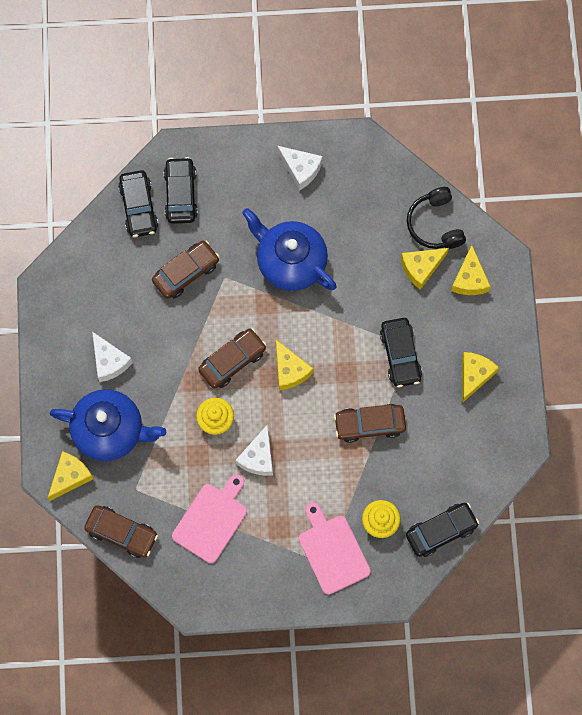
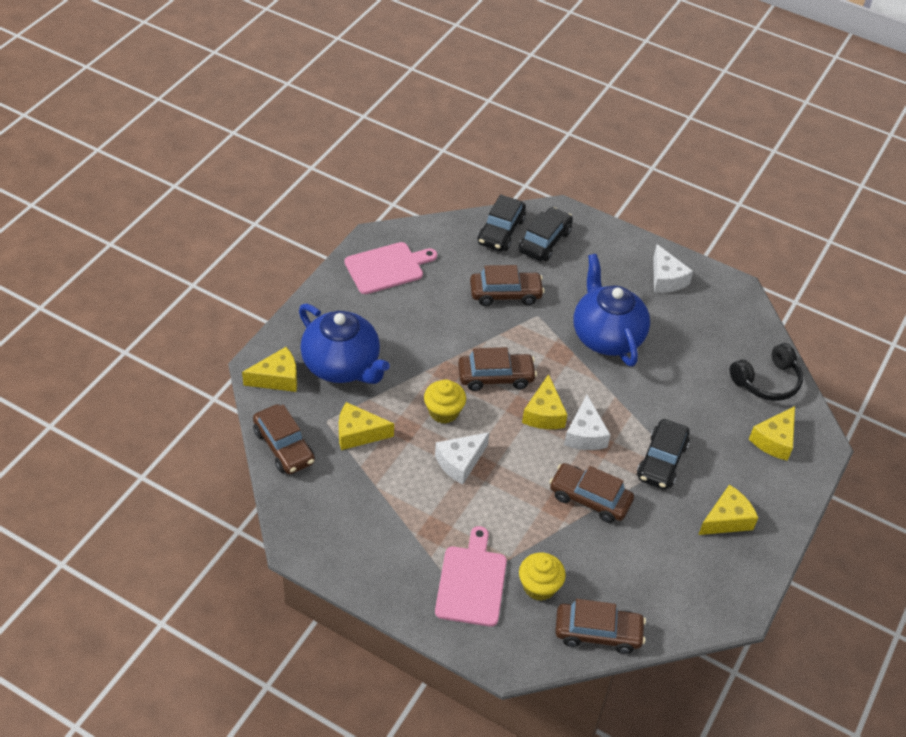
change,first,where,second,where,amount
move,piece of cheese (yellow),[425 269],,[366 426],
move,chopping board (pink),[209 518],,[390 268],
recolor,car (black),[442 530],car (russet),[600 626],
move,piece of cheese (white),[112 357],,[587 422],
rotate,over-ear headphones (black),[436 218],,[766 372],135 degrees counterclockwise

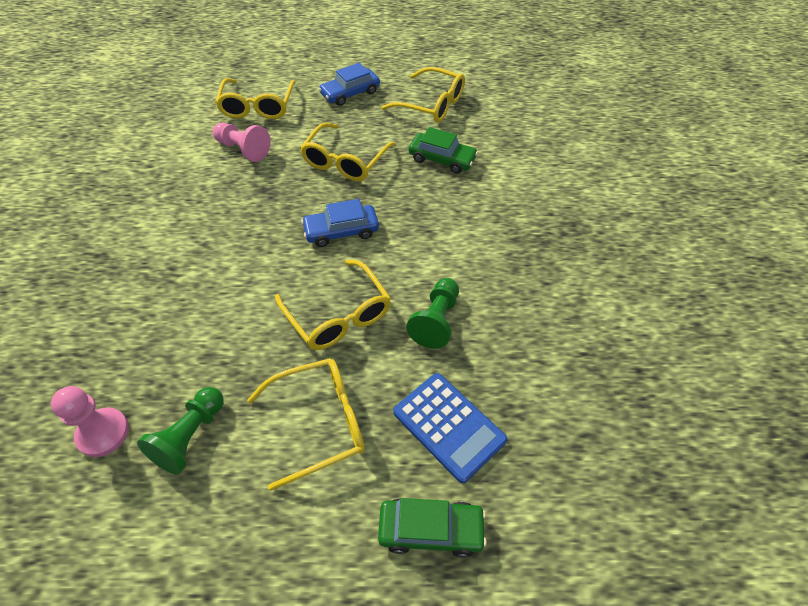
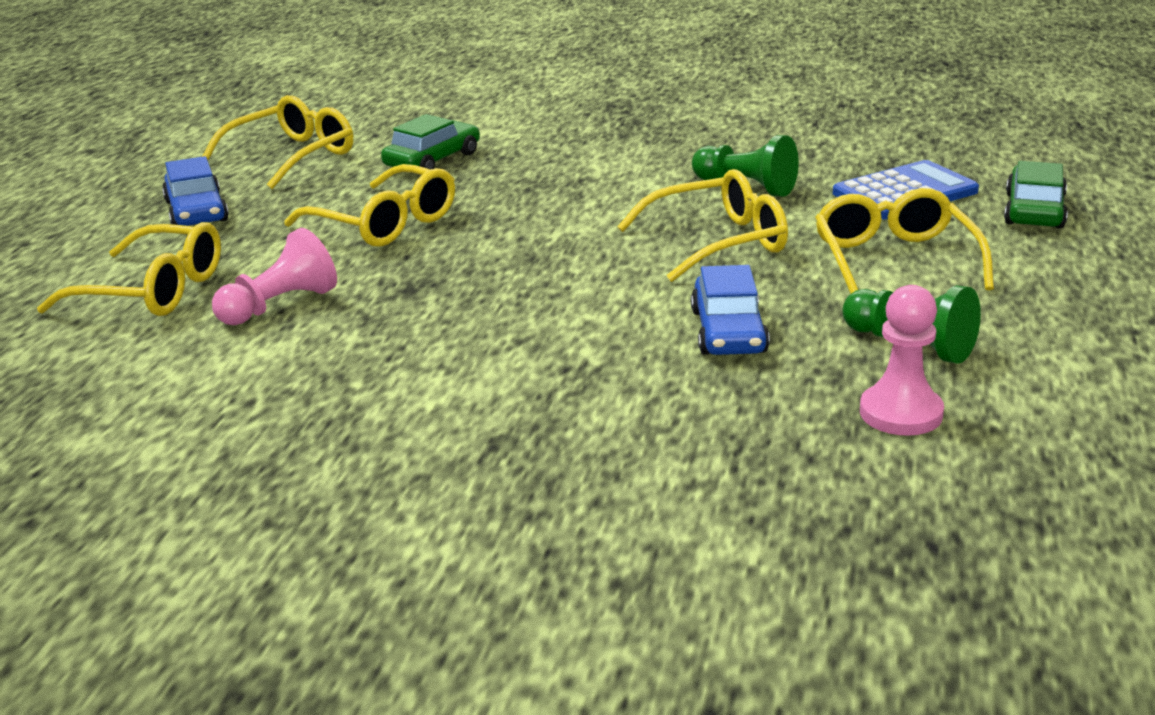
change,first,where,second,where,amount
move,car (cobalt),[340 223],,[730 310],

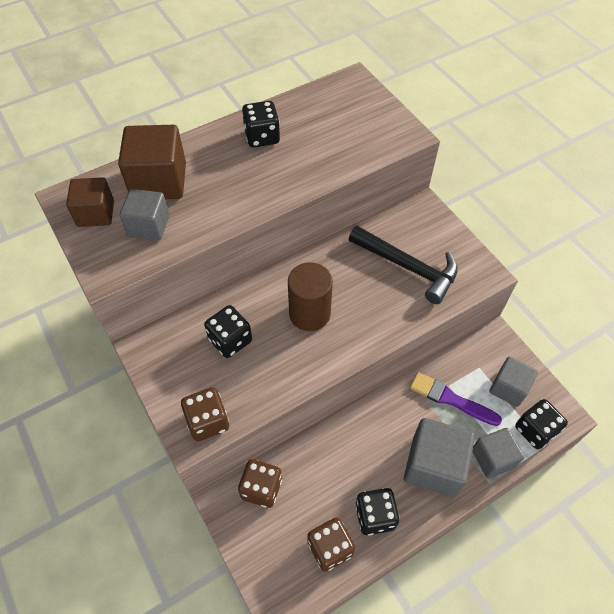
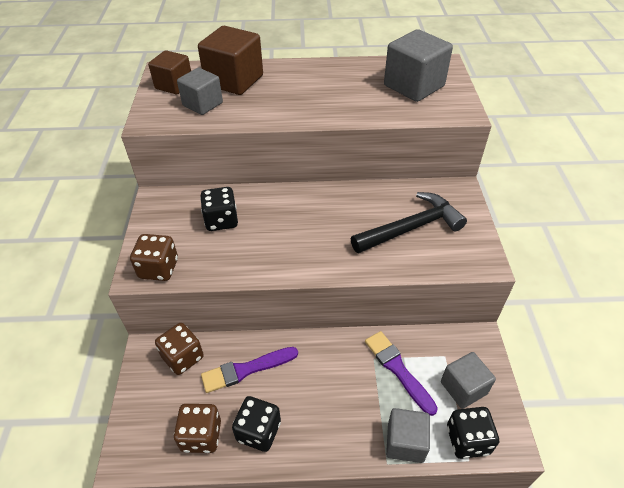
change,first,where,second,where,amount
insert,,,brush (violet),[249 370],
rotate,claw hammer (black),[403 265],,[409 223],90 degrees counterclockwise
move,block (gray),[439 457],,[418 65],
delete,dice (black),[261 124],,,
delete,cylinder (russet),[310 296],,,

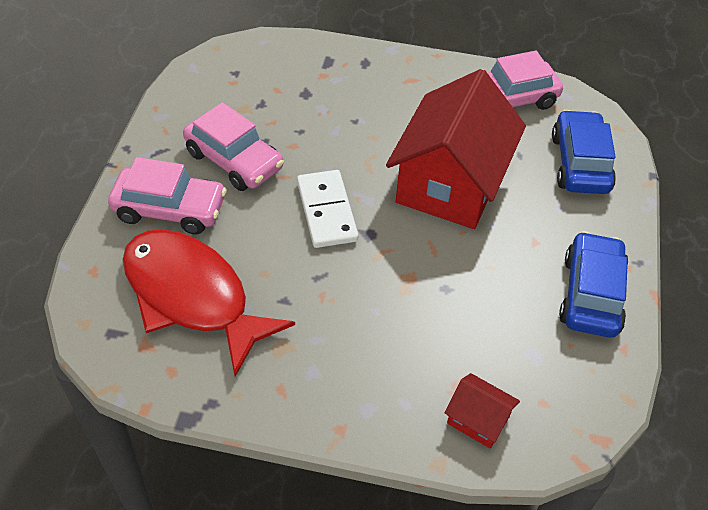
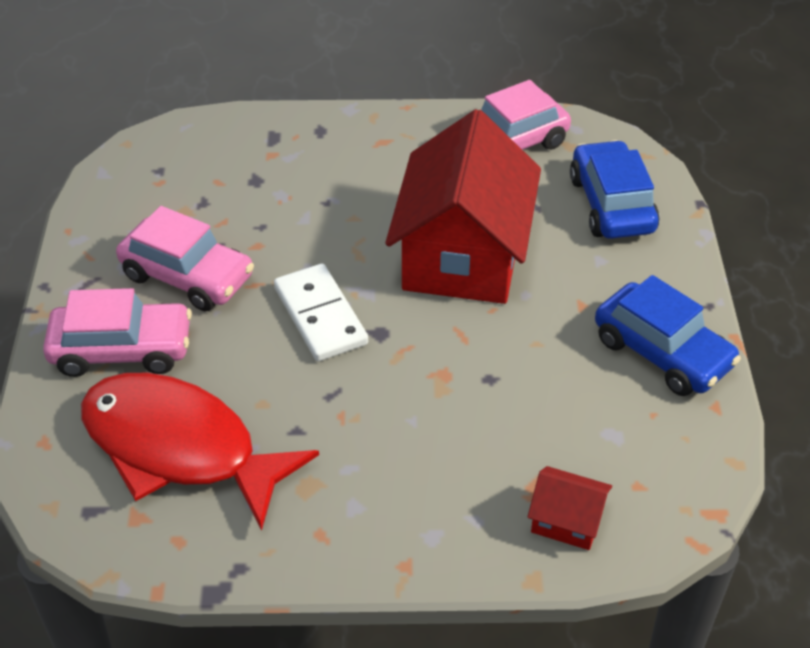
change,first,where,second,where,amount
rotate,car (cobalt),[594 284],,[668 335],135 degrees clockwise

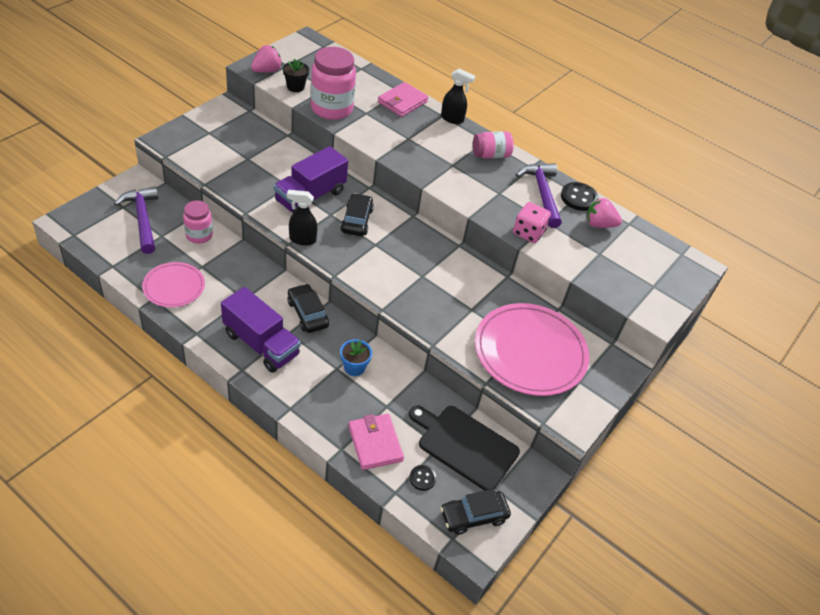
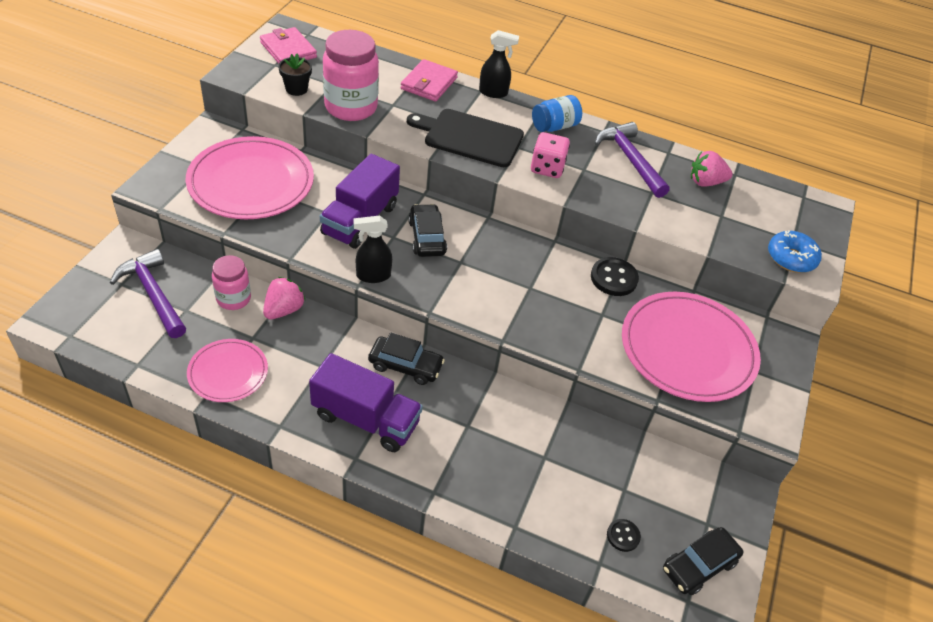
change,first,where,second,where,amount
insert,,,dinner plate (pink),[250 177],
move,card wallet (pink),[376 442],,[288 45],
move,berry (pink),[266 59],,[284 298],
rotate,car (black),[308 308],,[406 359],150 degrees clockwise
move,chopping board (black),[464 448],,[465 138],
move,dice (pink),[532 222],,[550 155],
recolor,jar (pink),[493 144],jar (cobalt),[557 113],
move,shirt button (black),[580 196],,[615 276],
insert,,,glazed donut (cobalt),[795 252],
delete,flower pot (cobalt),[356 357],,,

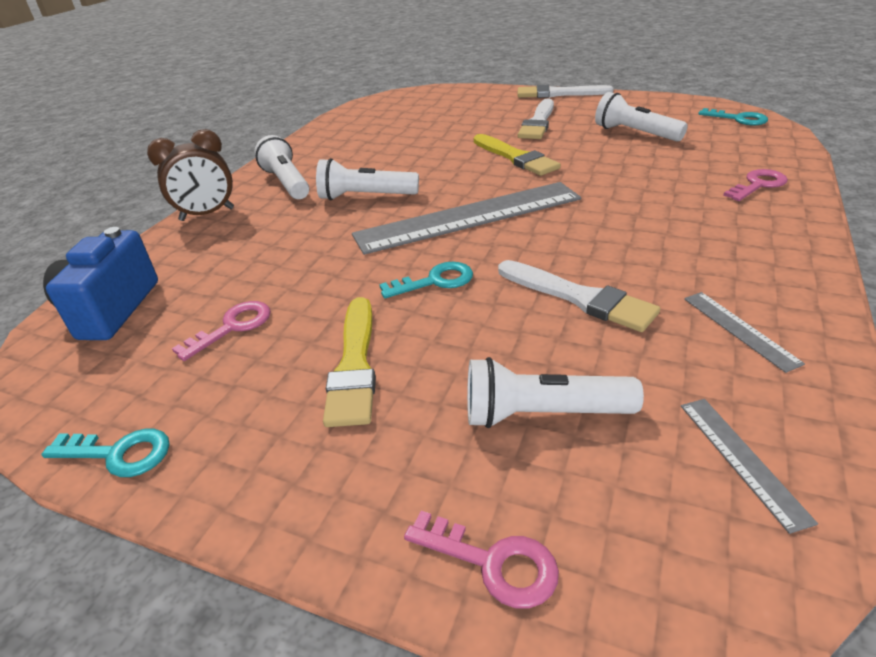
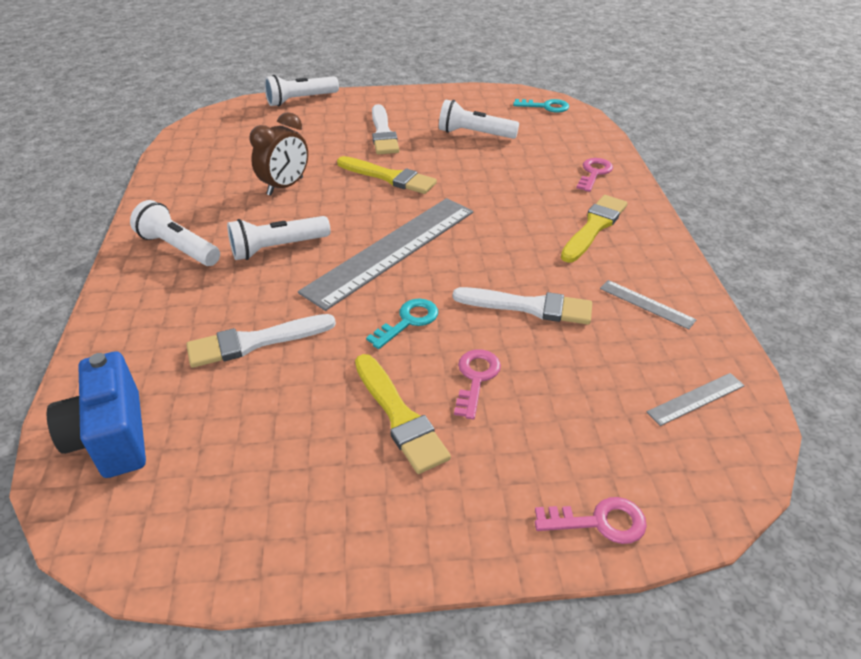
change,first,where,second,where,amount
move,brush (white),[566 91],,[261 341],
move,clock (russet),[190 175],,[279 154],
move,pocket torch (white),[555 392],,[301 90],
move,door key (pink),[221 331],,[477 384],
insert,,,brush (yellow),[594 229],
rotate,measuring stick (gray),[749 466],,[696 399],75 degrees counterclockwise
delete,door key (teal),[105 453],,,

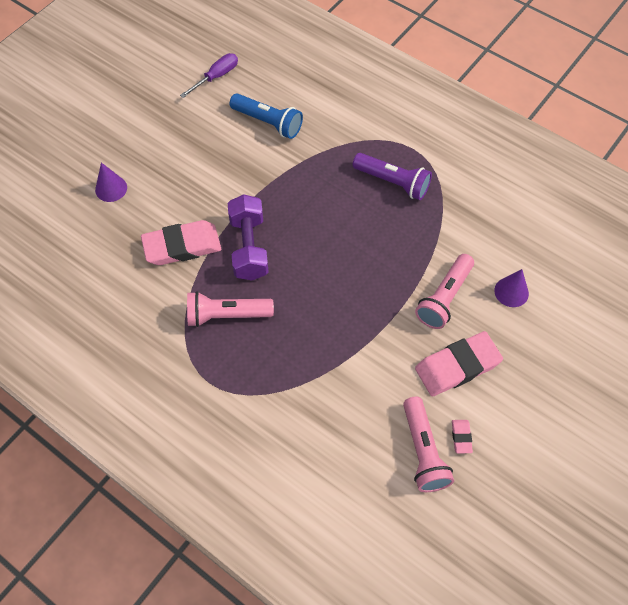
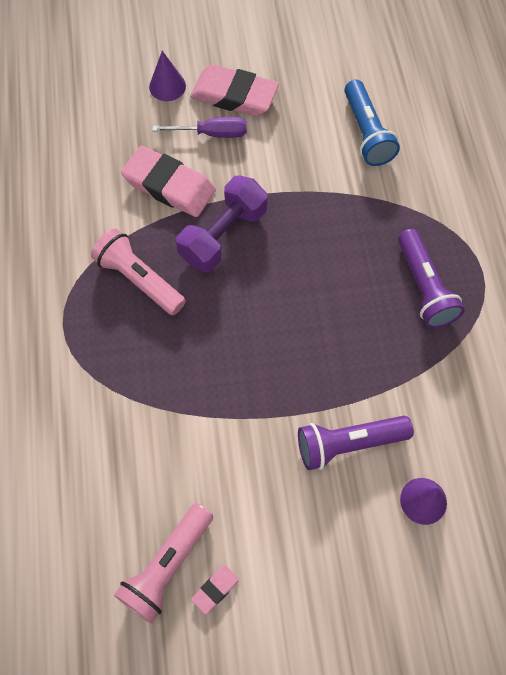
change,first,where,second,where,amount
move,screwdriver (violet),[209 75],,[199 127],
move,gum eraser (pink),[459 363],,[234 90],
recolor,pocket torch (pink),[444 291],pocket torch (violet),[356 443],

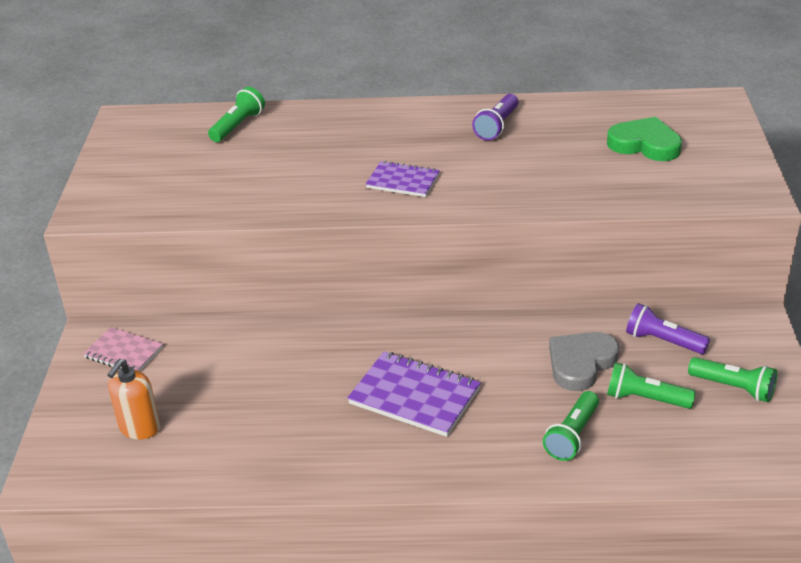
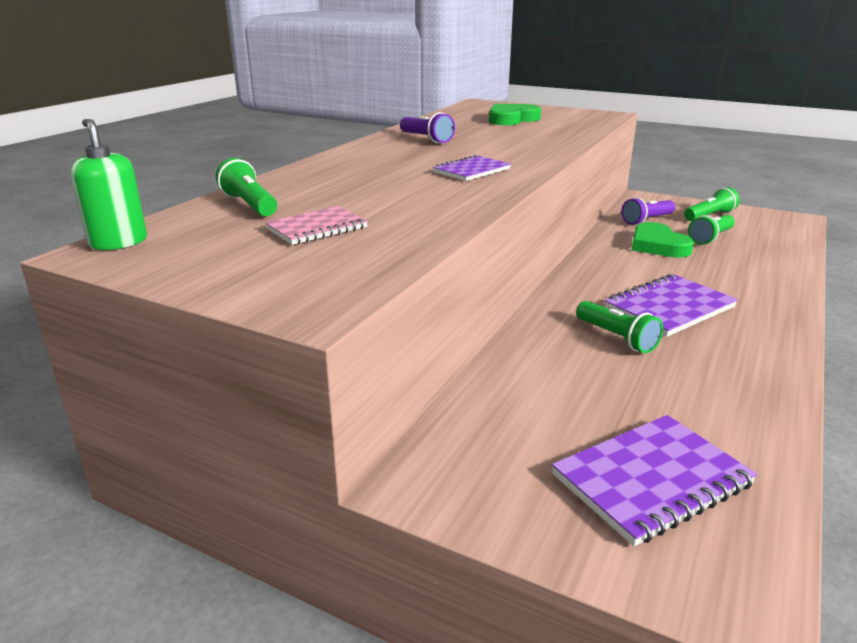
change,first,where,second,where,amount
insert,,,pump bottle (leaf-green),[108 184],
move,exercise book (pink),[123 349],,[316 225],
replace,pump bottle (orange),[133 399],exercise book (violet),[654 480],
move,pocket torch (leaf-green),[571 426],,[619 327],
recolor,heart shape (gray),[584 361],heart shape (leaf-green),[663 240],

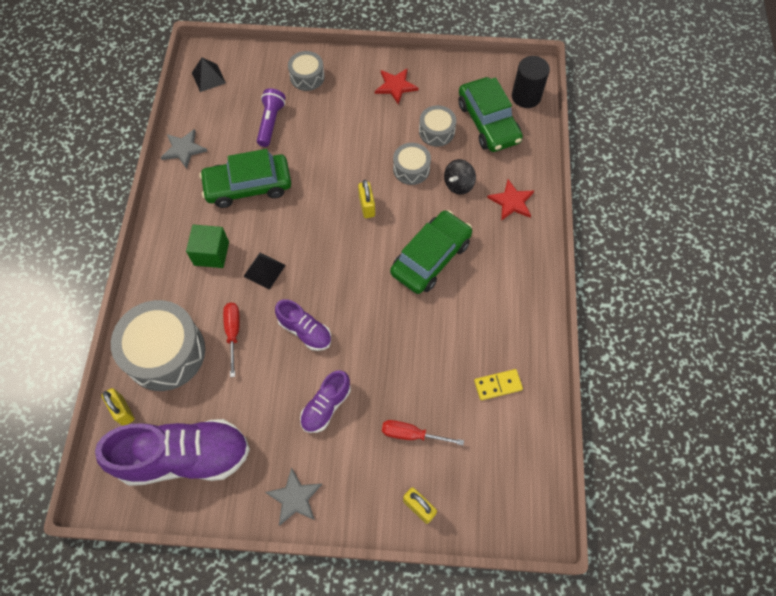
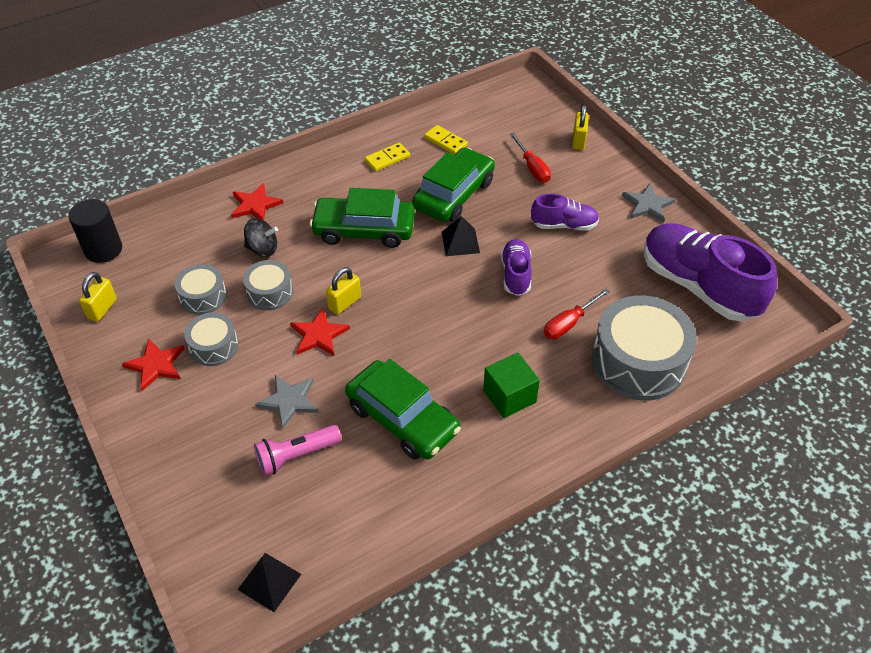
change,first,where,second,where,amount
move,lock (yellow),[118 407],,[98 297],
move,toy drum (gray),[306 71],,[211 339],
recolor,pocket torch (violet),[271 117],pocket torch (pink),[298 450],
move,star shape (gray),[183 149],,[287 402],
insert,,,star shape (crimson),[320 332],
insert,,,domino piece (yellow),[387 157],
move,car (leaf-green),[491 114],,[453 185],
move,solid pyramid (black),[264 271],,[461 236],

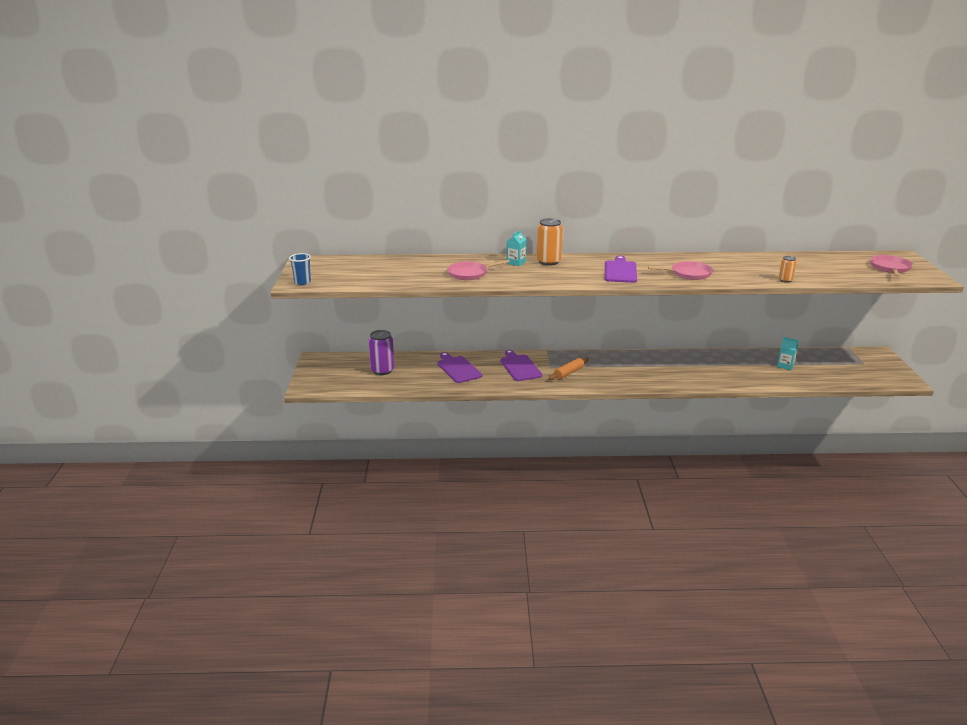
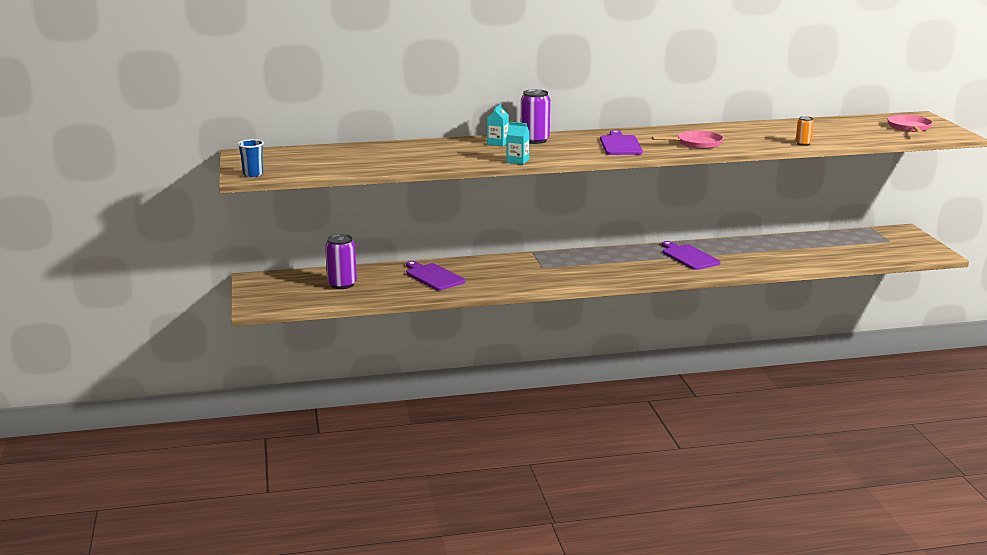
change,first,where,second,where,amount
move,carton (teal),[787 353],,[518 143],
recolor,soda can (orange),[549 242],soda can (violet),[535 116],
move,chopping board (violet),[521 365],,[691 255],
delete,frying pan (pink),[478 270],,,
delete,rolling pin (orange),[569 368],,,

